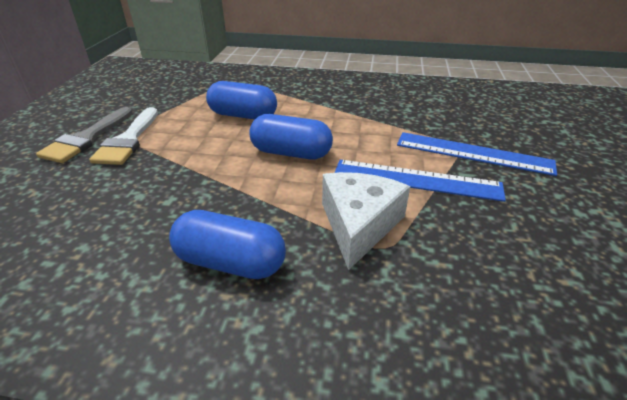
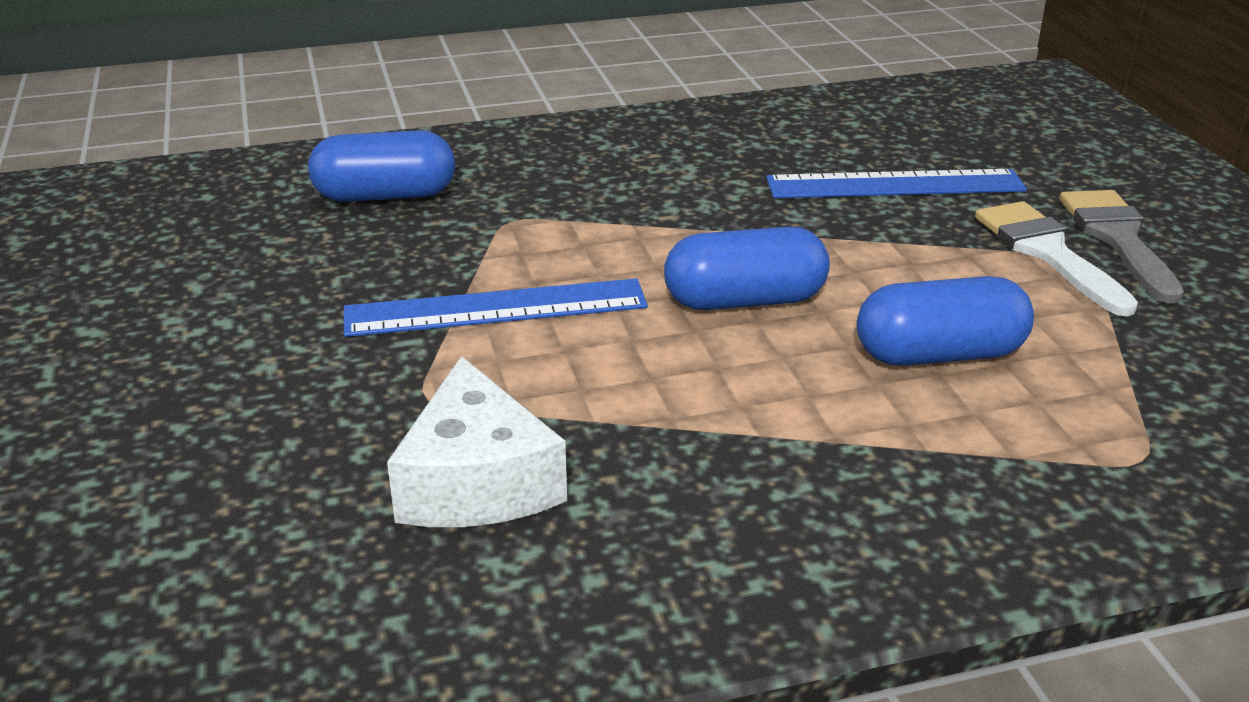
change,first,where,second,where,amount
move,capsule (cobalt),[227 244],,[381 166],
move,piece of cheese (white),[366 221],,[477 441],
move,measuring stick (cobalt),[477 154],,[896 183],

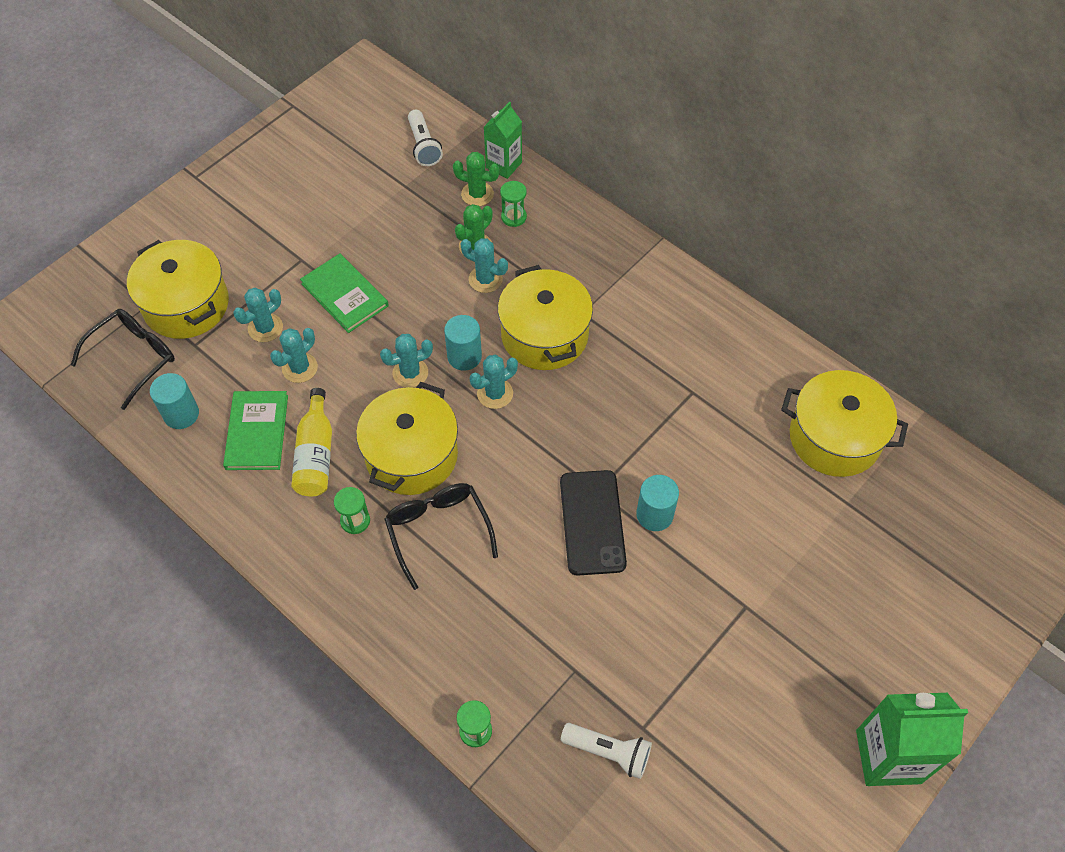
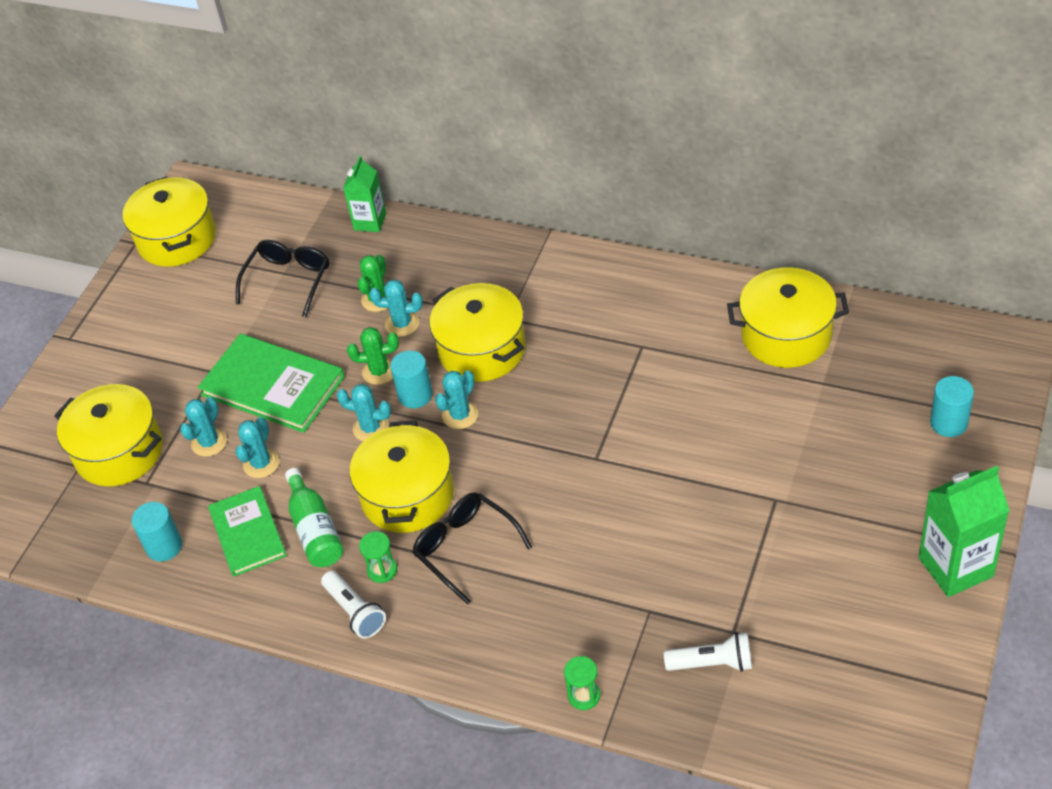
change,first,where,second,where,amount
insert,,,cooking pot (yellow),[169 221],
resize,hardback (leaf-green),[344 293],,[271 383],x1.51
move,eyeglasses (black),[123 359],,[282 278],
recolor,flask (yellow),[311 442],flask (leaf-green),[314 517],
move,pocket torch (white),[425 138],,[353 604],
rotate,saguaro cactus (teal),[406 361],,[364 413],60 degrees clockwise
move,saguaro cactus (leaf-green),[476 179],,[373 356],
move,cylinder (teal),[657 503],,[952 406],
delete,sandglass (leaf-green),[513 204],,,
delete,smartphone (black),[593 523],,,

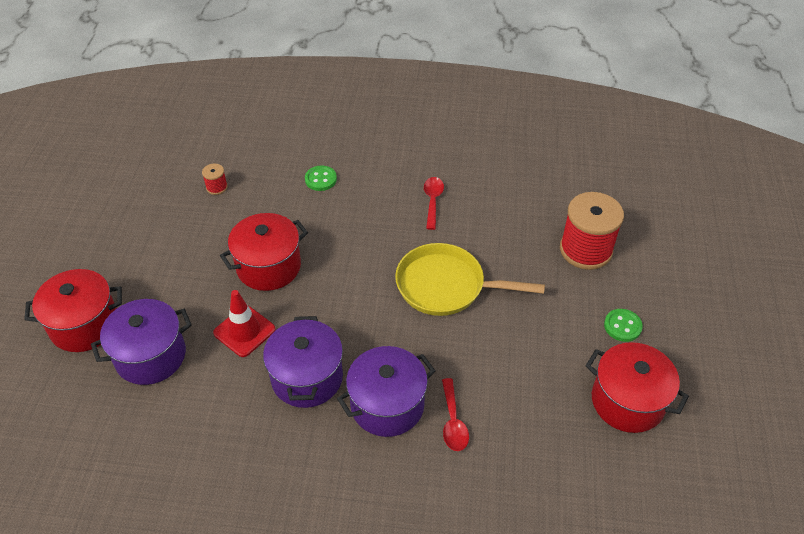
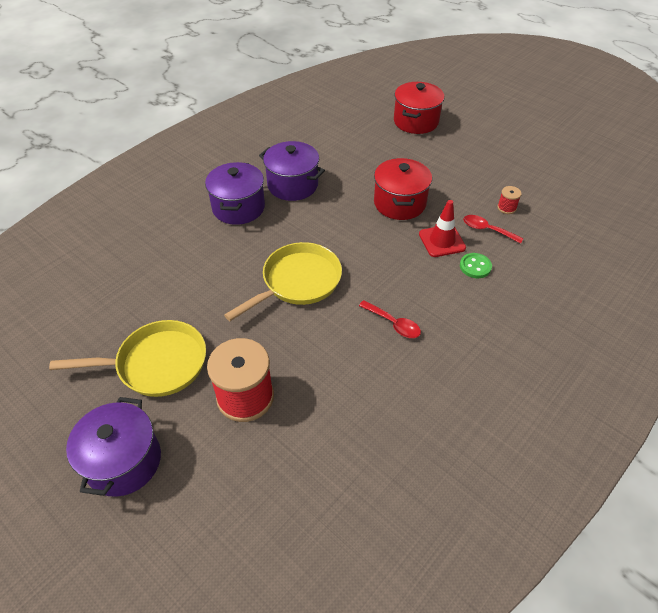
change,first,where,second,where,amount
replace,shirt button (leaf-green),[623 325],frying pan (yellow),[127 358],
move,cooking pot (violet),[141 342],,[113 447],
move,traffic cone (crimson),[244 323],,[442 228],
move,teaspoon (crimson),[455 414],,[493 229],
delete,cooking pot (crimson),[637 387],,,

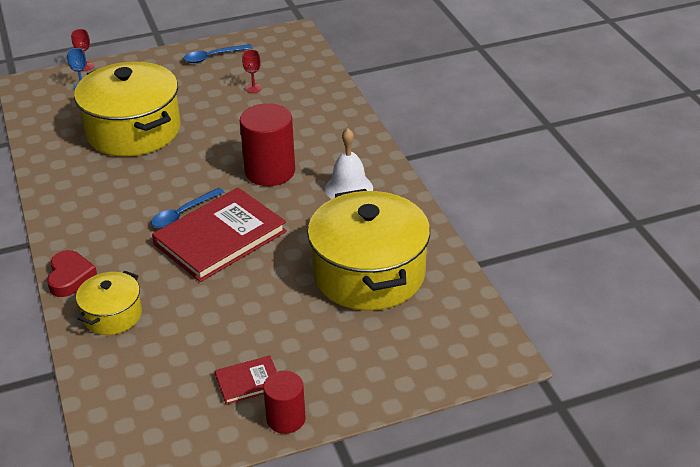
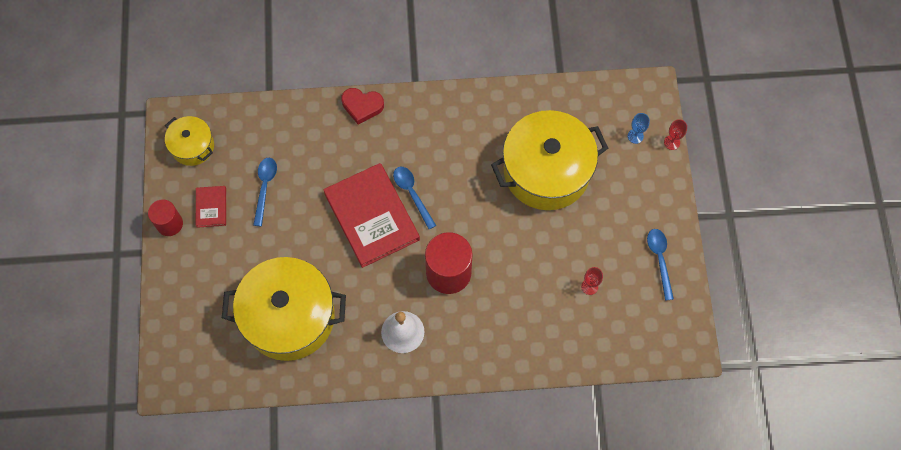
change,first,where,second,where,amount
move,cooking pot (yellow),[109 303],,[189 141],
insert,,,teaspoon (cobalt),[265 192],

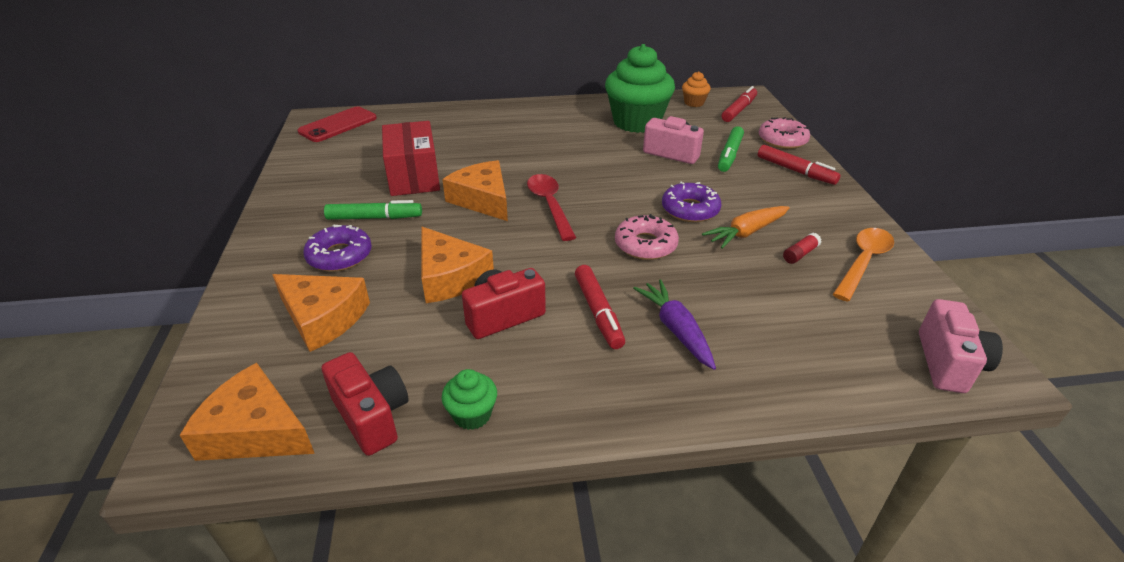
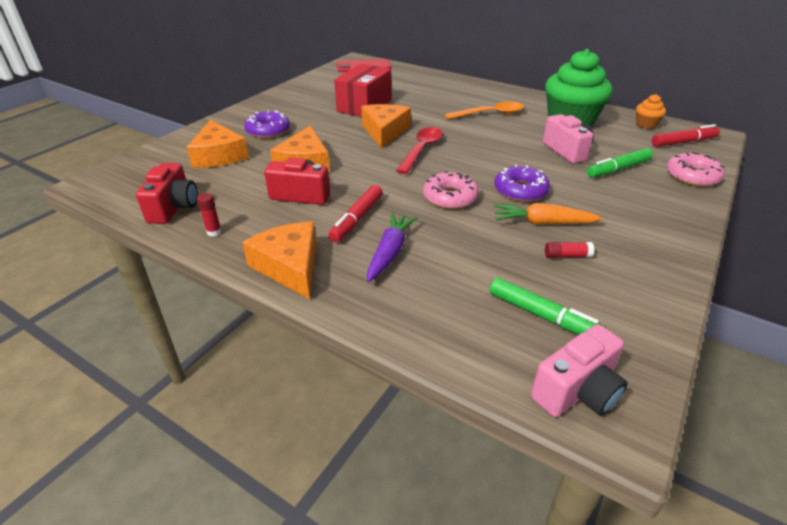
change,first,where,second,where,amount
replace,fairy cake (leaf-green),[469 399],stick of glue (crimson),[209 214],
move,piece of cheese (orange),[247 412],,[279 260],
move,teaspoon (orange),[863 265],,[484 110],
move,marker pen (leaf-green),[373 210],,[547 306],
delete,marker pen (crimson),[799 165],,,

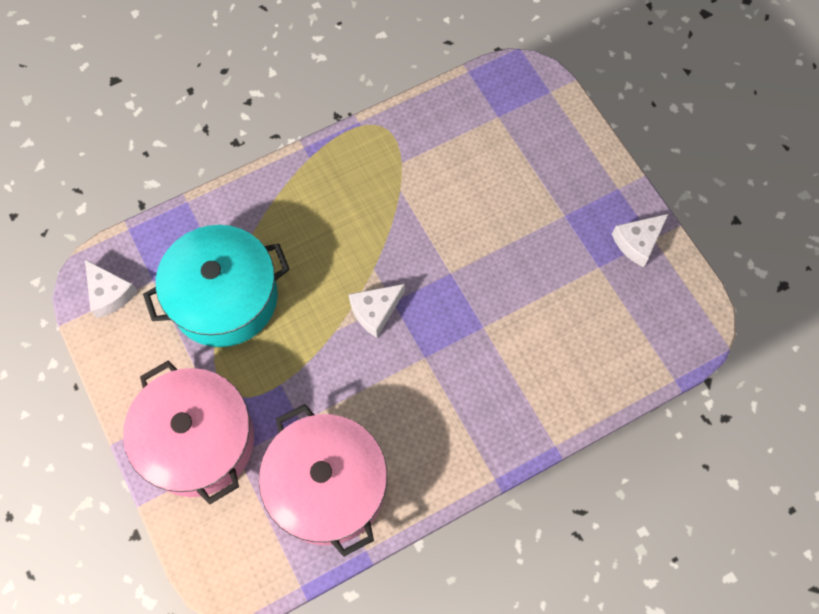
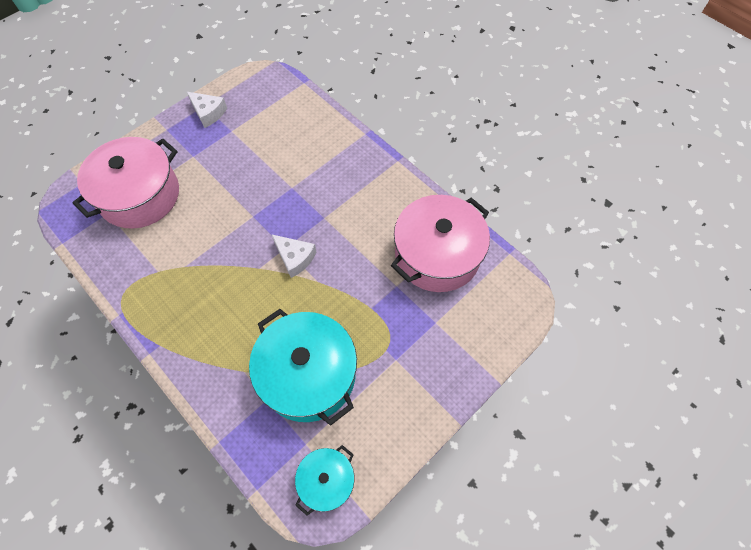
change,first,where,second,where,amount
move,cooking pot (pink),[188 432],,[126 183],
replace,piece of cheese (white),[111 289],cooking pot (teal),[324 480],

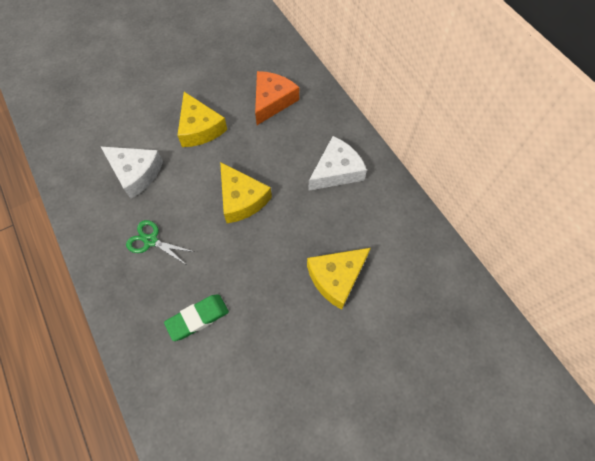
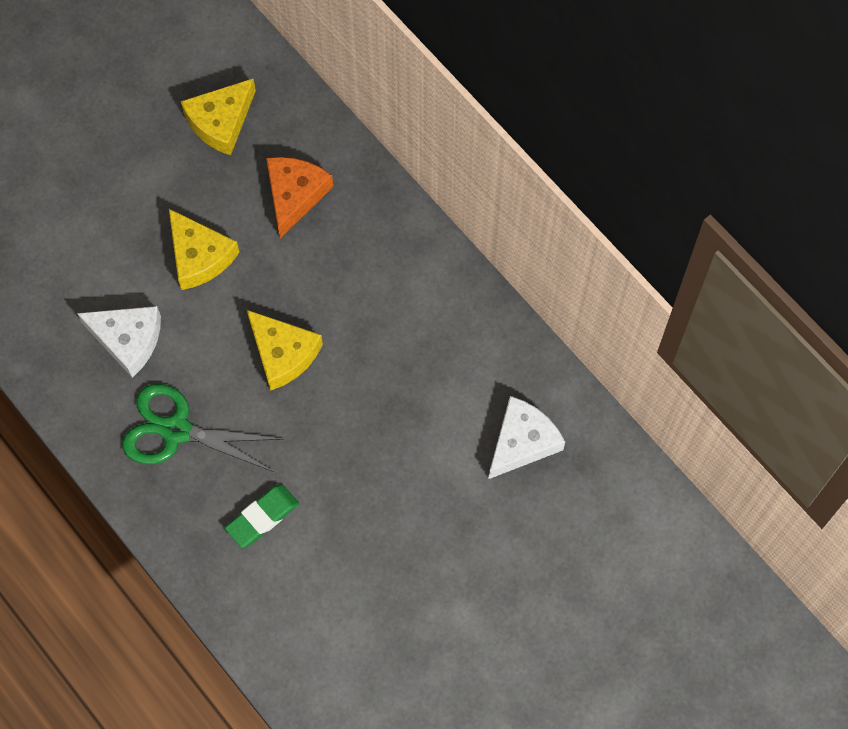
change,first,where,second,where,amount
resize,shears (leaf-green),[160 242],,[202 428],x1.75
move,piece of cheese (yellow),[339 279],,[218 117],
move,piece of cheese (white),[337 163],,[526 437],

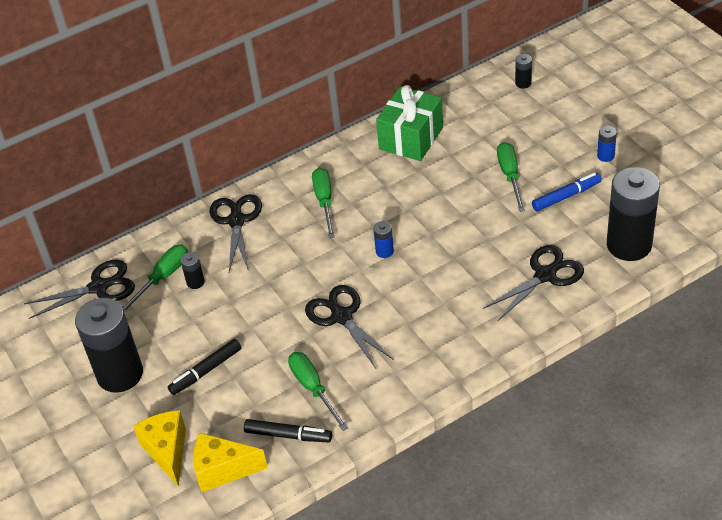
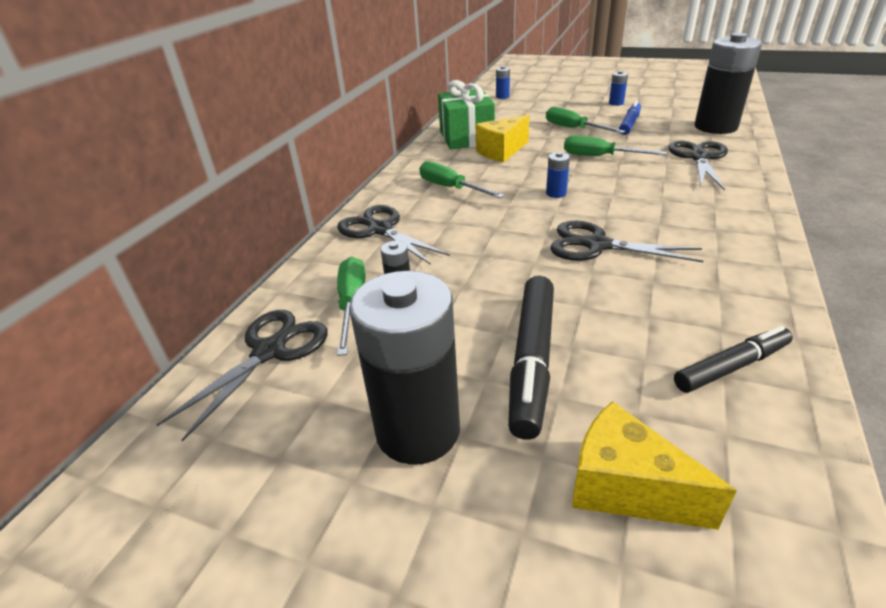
change,first,where,second,where,amount
move,piece of cheese (yellow),[230 462],,[502 138],
recolor,power cell (black),[523 71],power cell (cobalt),[503 82],
resize,marker pen (black),[204 367],,[531 358],x1.54
move,screwdriver (leaf-green),[318 391],,[615 145],

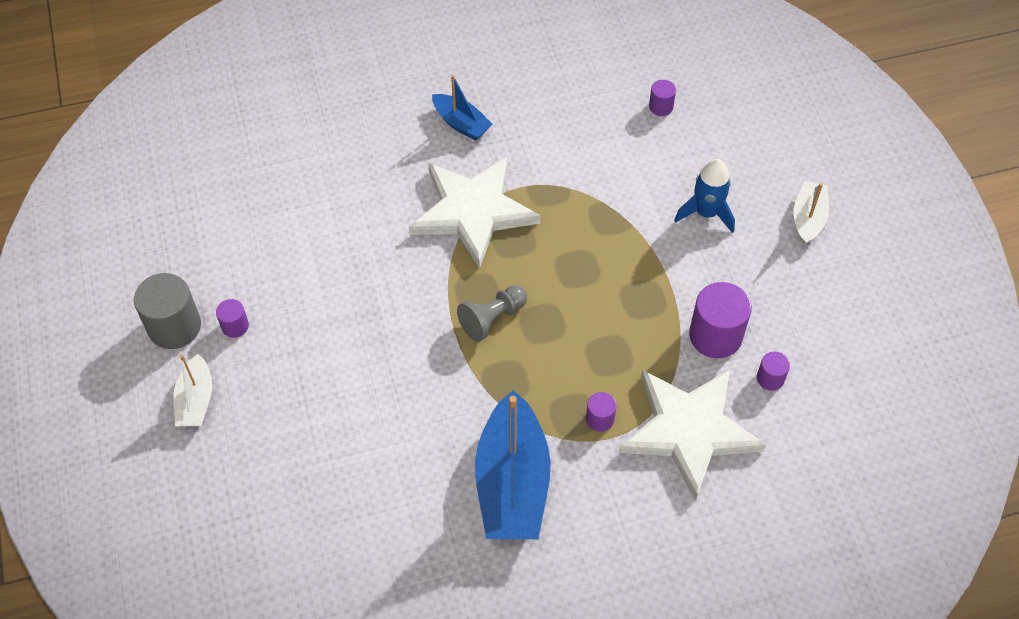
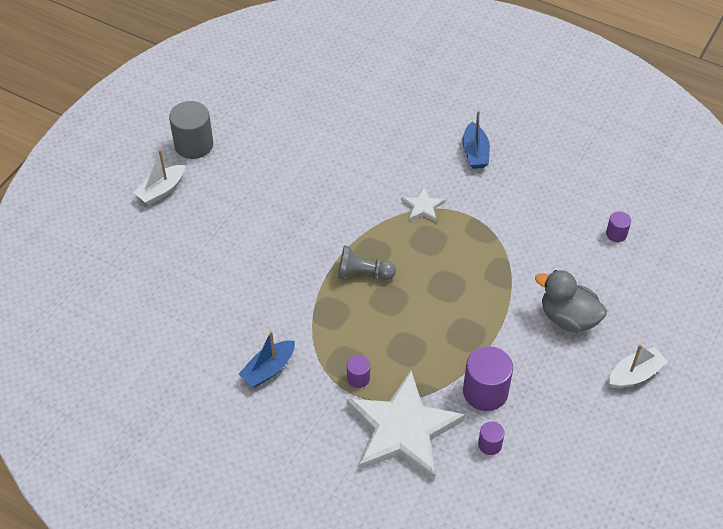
change,first,where,second,where,amount
resize,toy boat (cobalt),[513 464],,[267 359],x0.53
resize,star shape (white),[474 213],,[423 204],x0.42
replace,rocket (cobalt),[704 196],toy duck (gray),[571 301],
delete,cylinder (violet),[232 318],,,

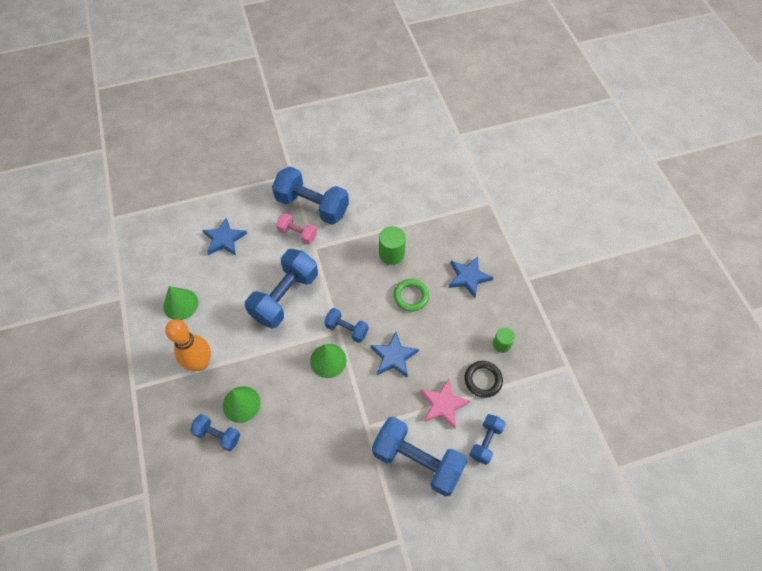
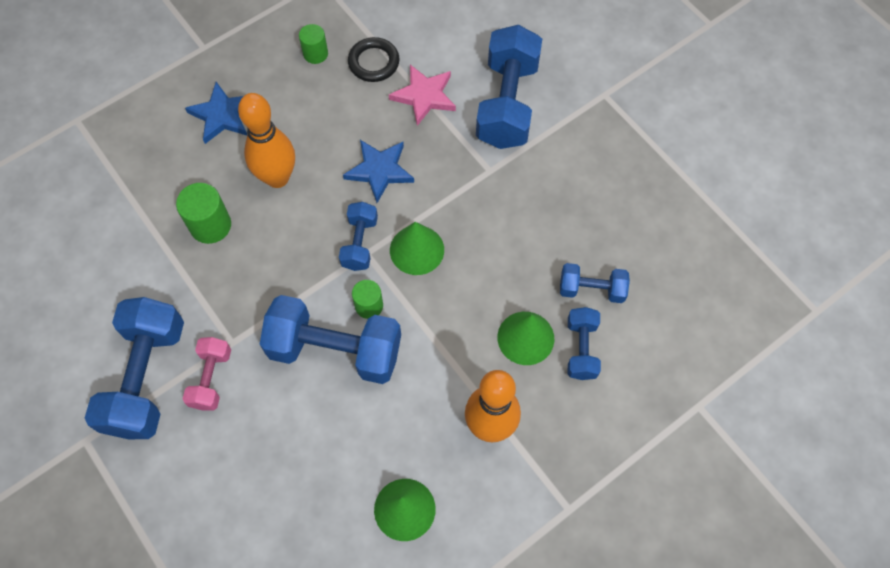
change,first,where,second,where,amount
replace,torus (leaf-green),[411 295],skittle (orange),[266 140],
insert,,,cylinder (leaf-green),[367 299],
move,free weight (cobalt),[488 439],,[595 283],
delete,star shape (cobalt),[224 236],,,

